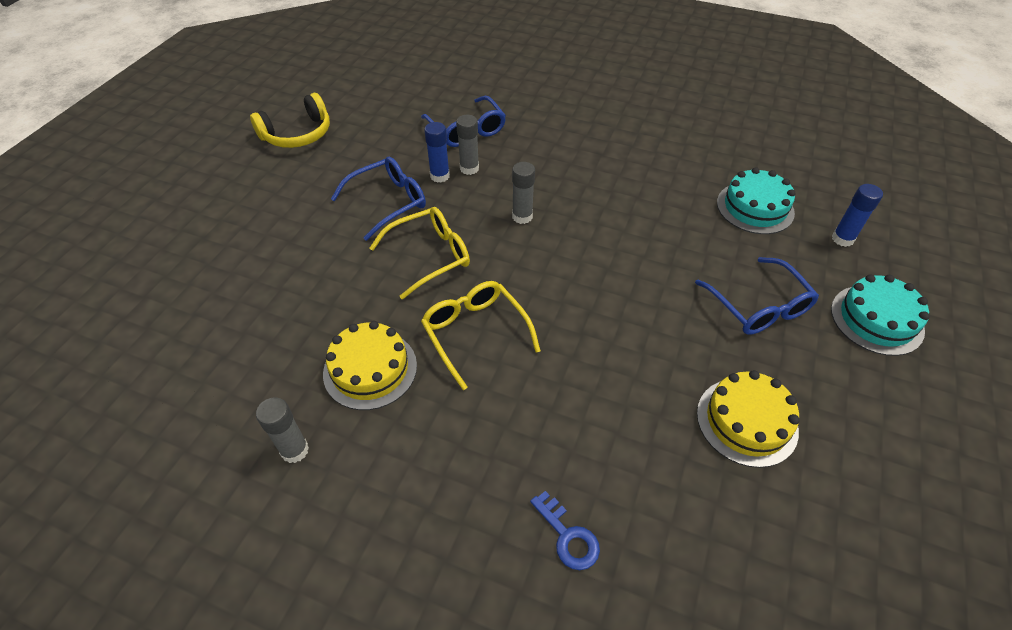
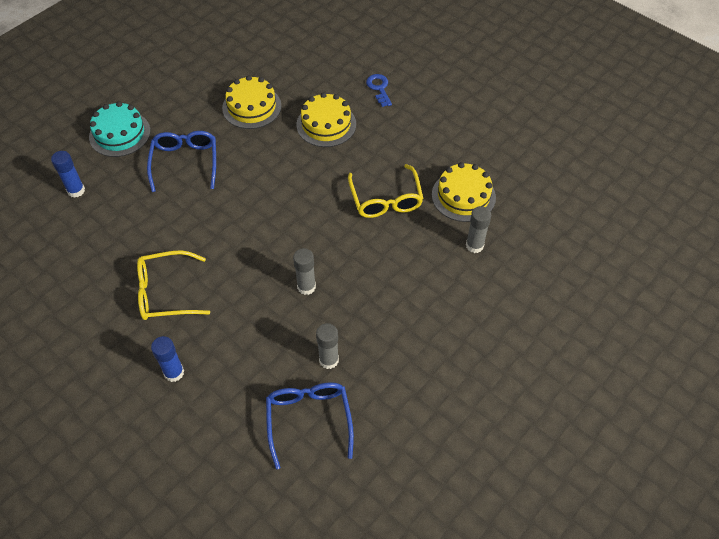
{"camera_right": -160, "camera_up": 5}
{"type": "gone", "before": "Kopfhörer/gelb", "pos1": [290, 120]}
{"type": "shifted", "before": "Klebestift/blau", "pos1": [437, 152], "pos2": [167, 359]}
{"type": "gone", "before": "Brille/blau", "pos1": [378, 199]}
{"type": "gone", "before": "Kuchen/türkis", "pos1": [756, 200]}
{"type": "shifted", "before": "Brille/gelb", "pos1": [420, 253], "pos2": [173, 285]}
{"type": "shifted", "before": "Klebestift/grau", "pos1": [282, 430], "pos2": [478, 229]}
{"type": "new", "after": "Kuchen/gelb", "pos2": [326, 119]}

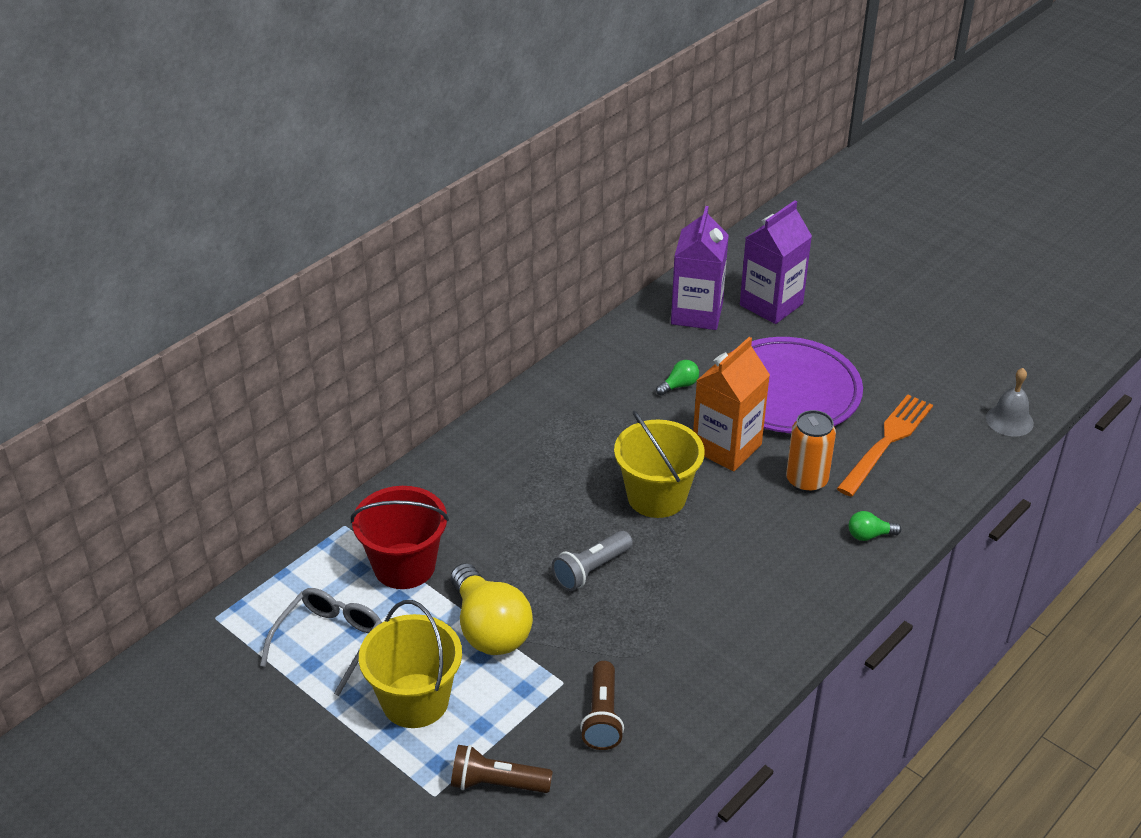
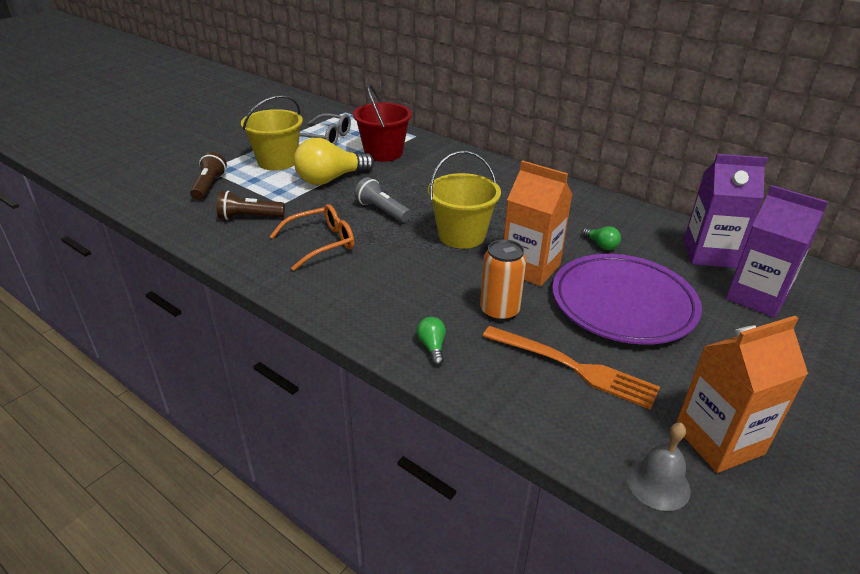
{"camera_right": 85, "camera_up": -5}
{"type": "new", "after": "Brille/orange", "pos2": [311, 237]}
{"type": "new", "after": "Getränkekarton/orange", "pos2": [742, 394]}

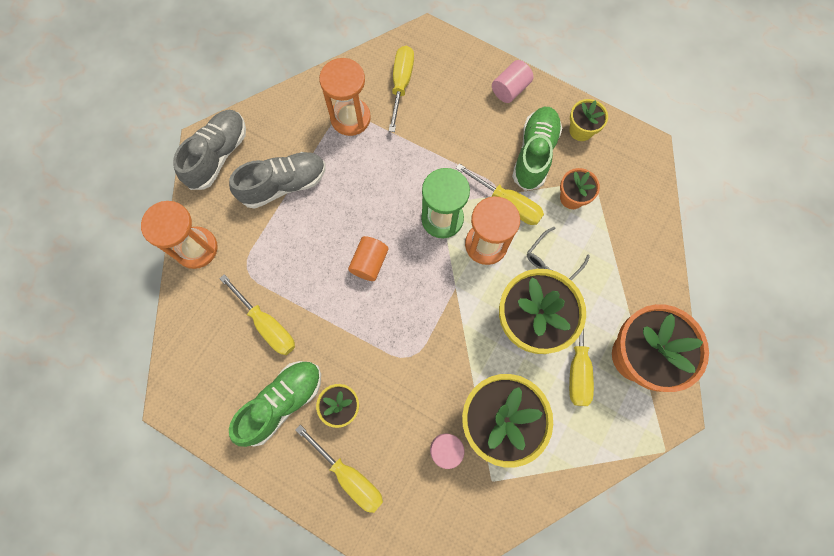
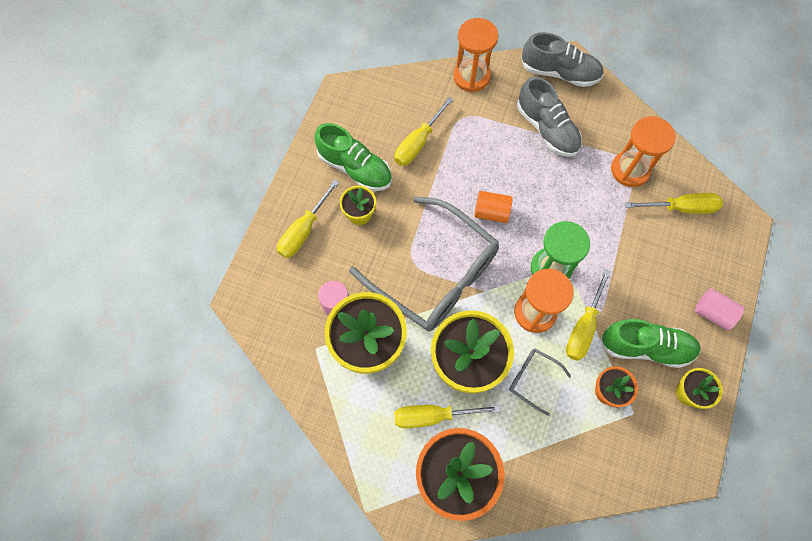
{"camera_right": 80, "camera_up": -5}
{"type": "new", "after": "Brille/grau", "pos2": [424, 263]}

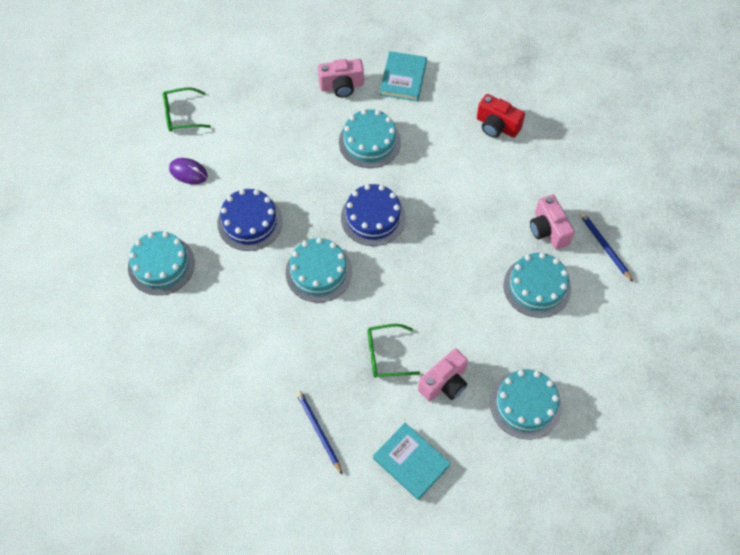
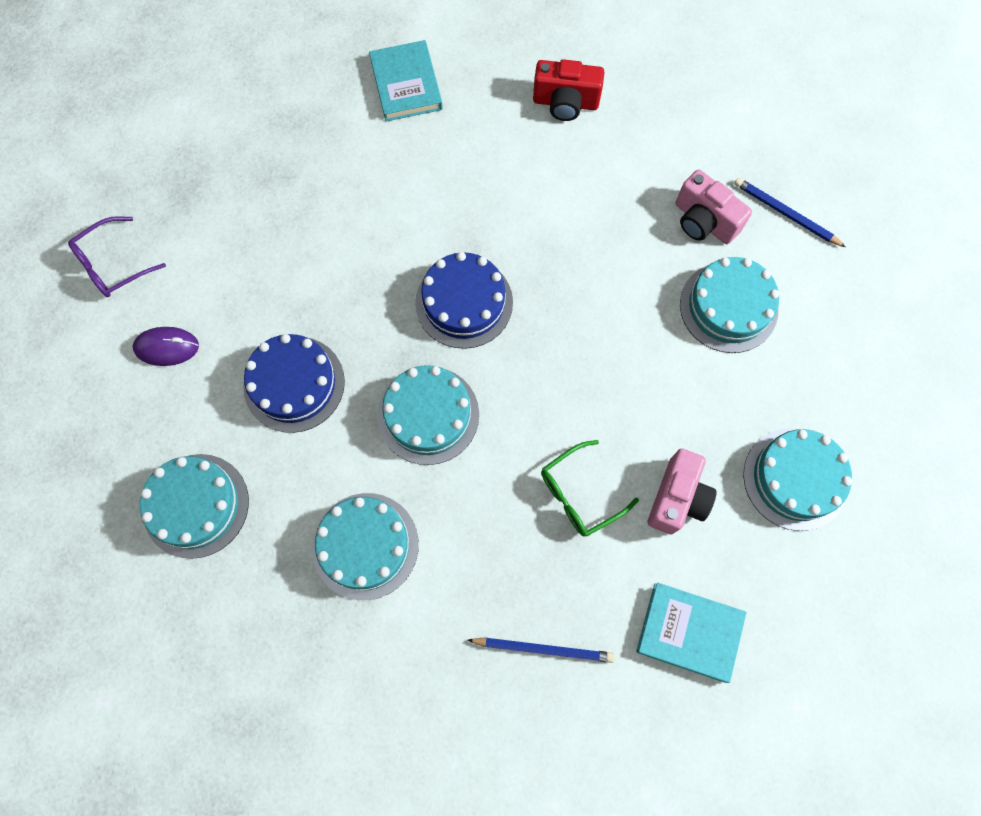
{"camera_right": -25, "camera_up": 10}
{"type": "gone", "before": "Kamera/rosa", "pos1": [341, 78]}
{"type": "repainted", "before": "Brille/grün", "after": "Brille/lila", "pos1": [187, 109], "pos2": [117, 256]}
{"type": "shifted", "before": "Kuchen/türkis", "pos1": [370, 138], "pos2": [365, 546]}
{"type": "rotated", "before": "Bleistift/blau", "pos1": [319, 433], "pos2": [541, 650], "turn": 150}

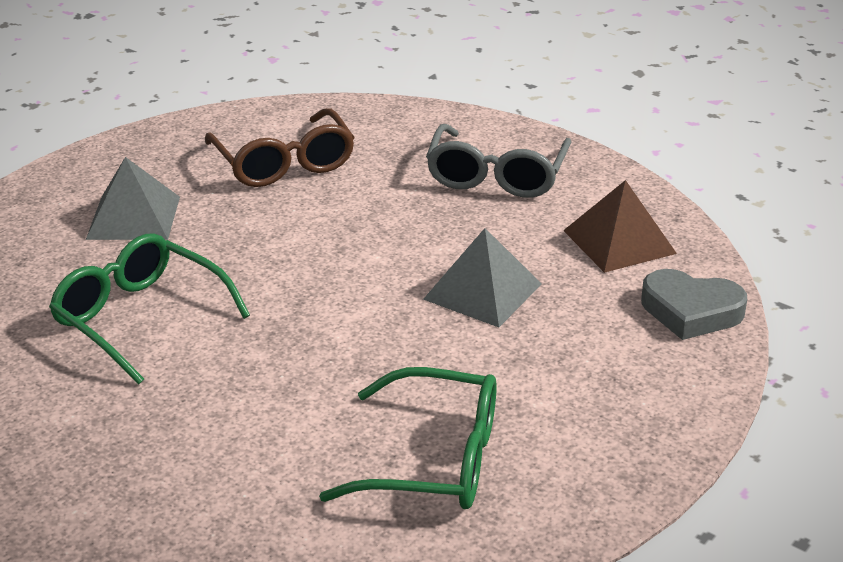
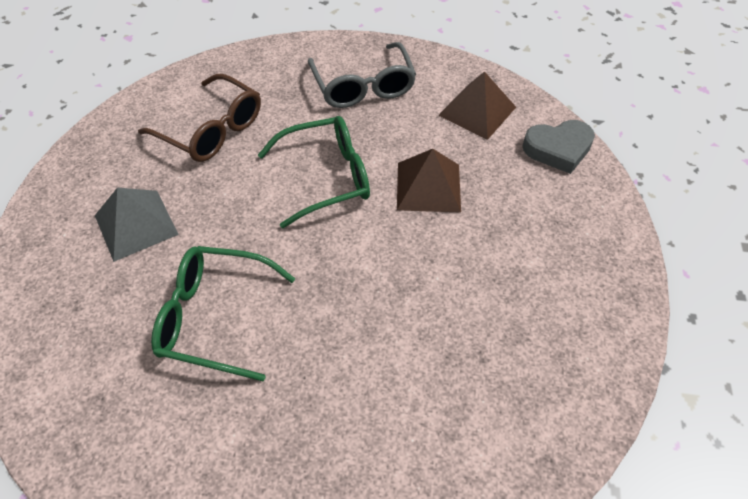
{"camera_right": -30, "camera_up": 20}
{"type": "repainted", "before": "Pyramide/grau", "after": "Pyramide/braun", "pos1": [482, 277], "pos2": [429, 181]}
{"type": "shifted", "before": "Brille/grün", "pos1": [408, 438], "pos2": [314, 172]}

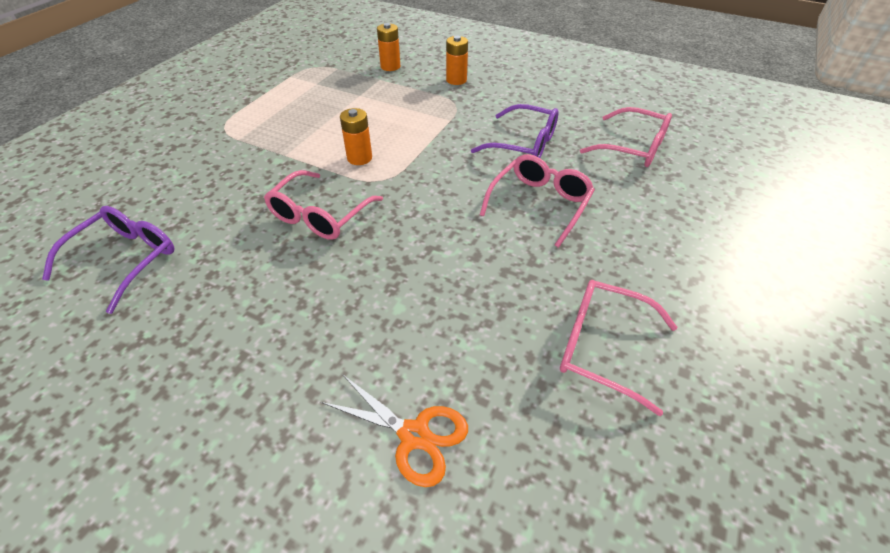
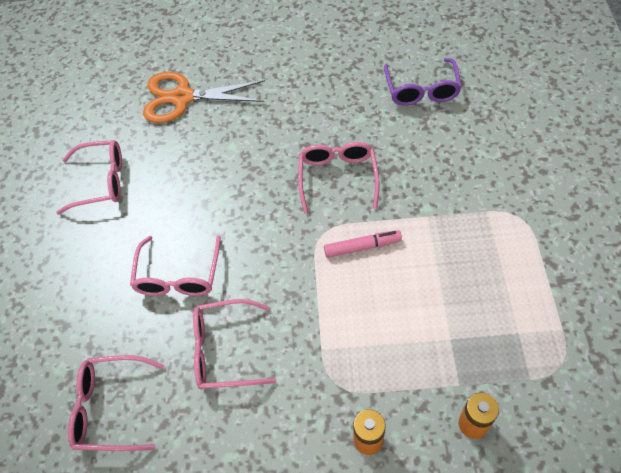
{"camera_right": 155, "camera_up": 10}
{"type": "repainted", "before": "Brille/lila", "after": "Brille/rosa", "pos1": [515, 131], "pos2": [234, 344]}
{"type": "swapped", "before": "Batterie/orange", "after": "Filzstift/rosa", "pos1": [356, 136], "pos2": [363, 244]}
{"type": "scaled", "before": "Schere/orange", "pos1": [394, 430], "pos2": [204, 97], "scale": 1.56}

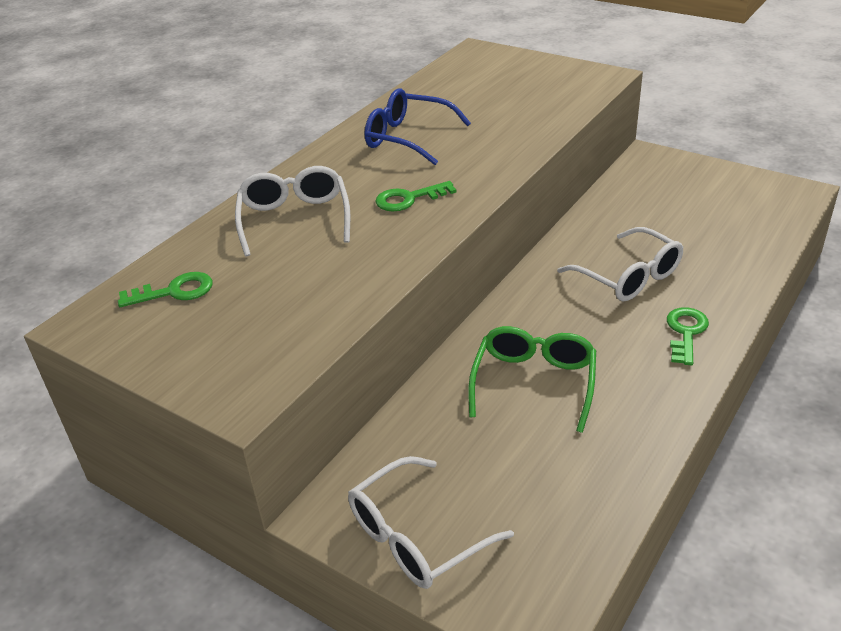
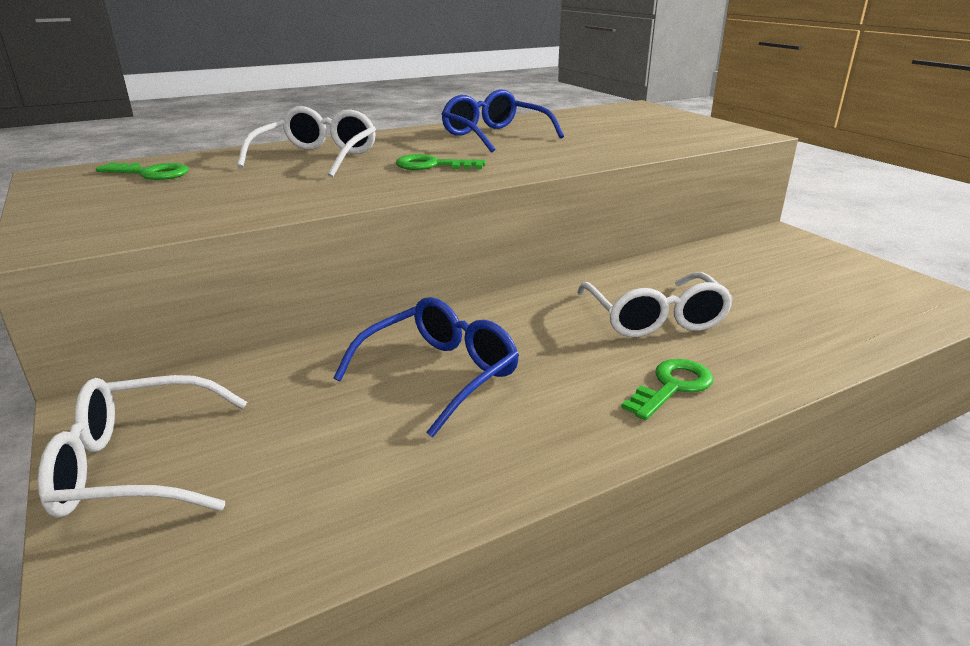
{"camera_right": 25, "camera_up": -10}
{"type": "repainted", "before": "Brille/grün", "after": "Brille/blau", "pos1": [532, 379], "pos2": [426, 367]}

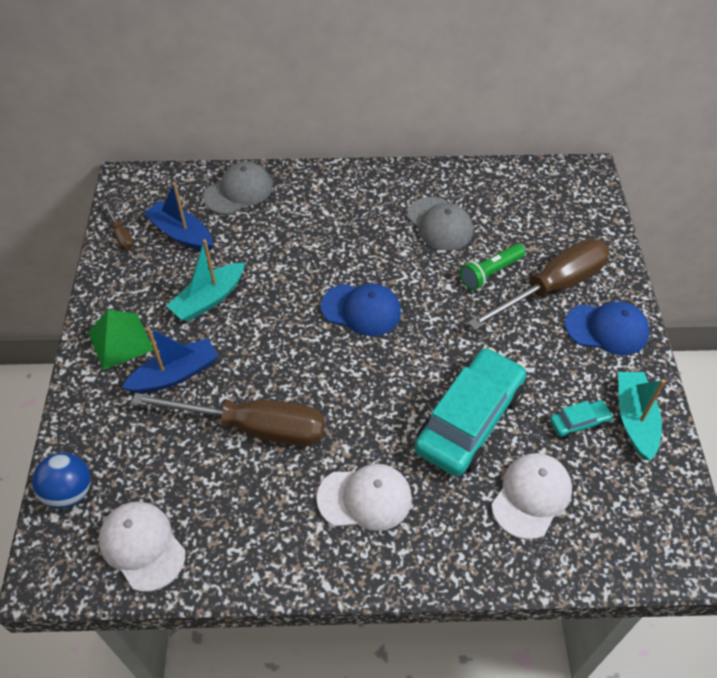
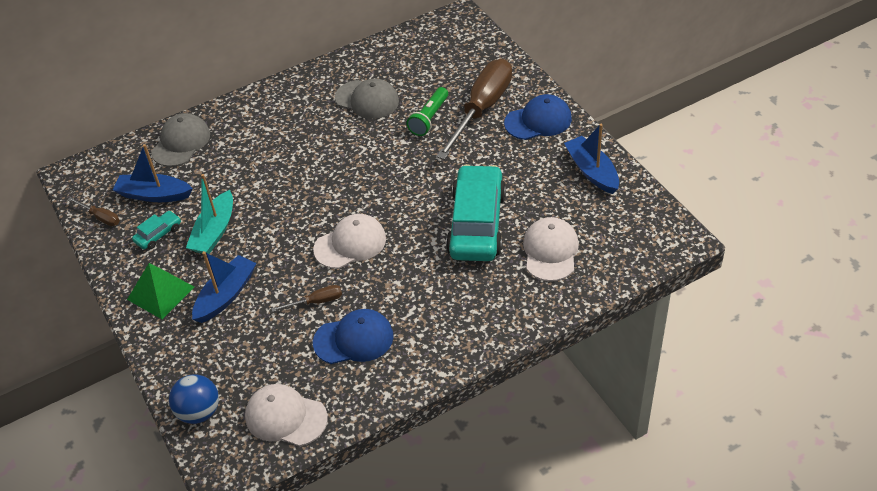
{"camera_right": -25, "camera_up": -5}
{"type": "shifted", "before": "Kappe/blau", "pos1": [361, 309], "pos2": [353, 336]}
{"type": "repainted", "before": "Boot/türkis", "after": "Boot/blau", "pos1": [641, 416], "pos2": [591, 159]}
{"type": "scaled", "before": "Schraubenzieher/braun", "pos1": [228, 419], "pos2": [306, 298], "scale": 0.42}
{"type": "shifted", "before": "Auto/türkis", "pos1": [582, 419], "pos2": [156, 229]}
{"type": "shifted", "before": "Kappe/weiß", "pos1": [364, 497], "pos2": [349, 241]}

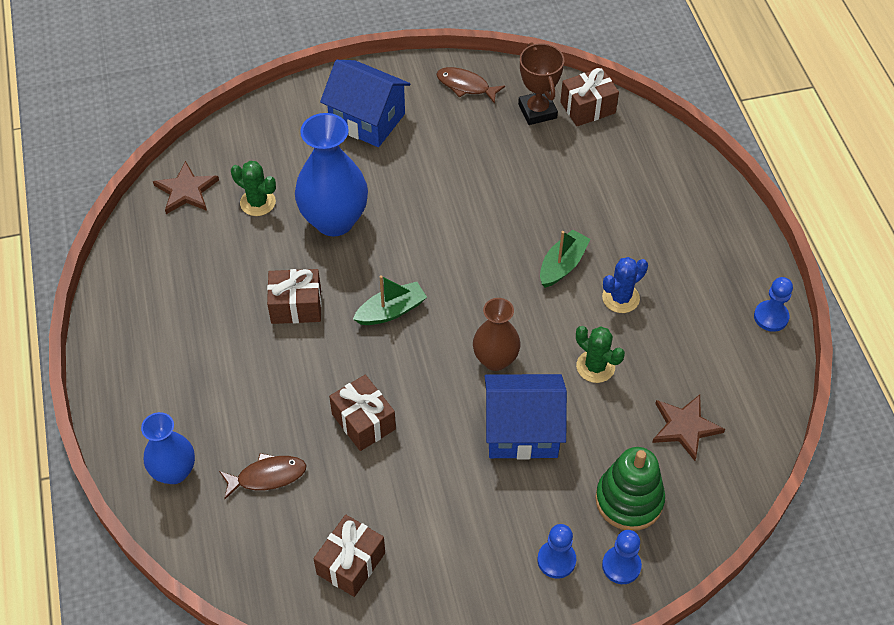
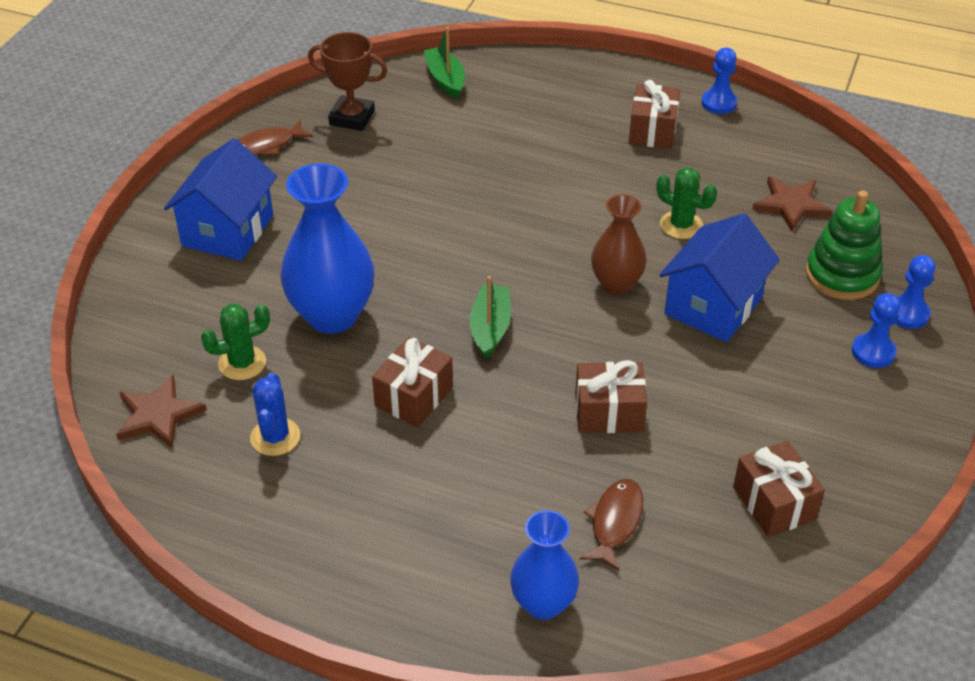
{"camera_right": -55, "camera_up": -10}
{"type": "rotated", "before": "Haus/blau", "pos1": [365, 103], "pos2": [220, 199], "turn": -45}
{"type": "shifted", "before": "Geschenk/braun", "pos1": [589, 97], "pos2": [654, 114]}
{"type": "shifted", "before": "Boot/grün", "pos1": [565, 258], "pos2": [444, 63]}
{"type": "shifted", "before": "Kaktus/blau", "pos1": [625, 285], "pos2": [275, 414]}
{"type": "rotated", "before": "Kaktus/grün", "pos1": [600, 354], "pos2": [686, 203], "turn": 45}

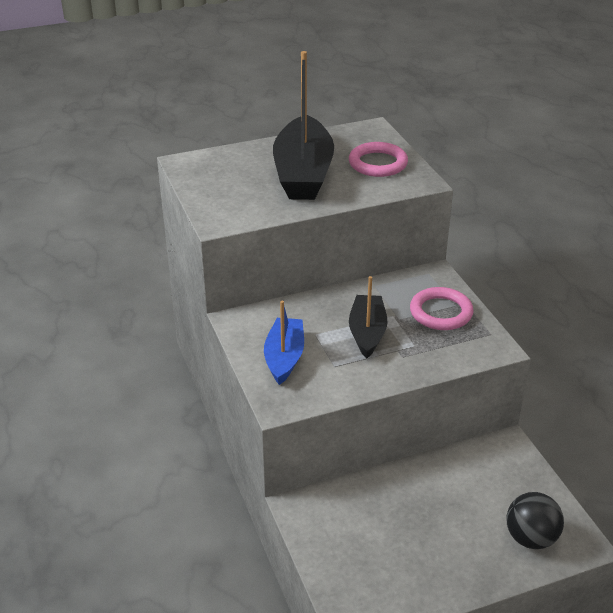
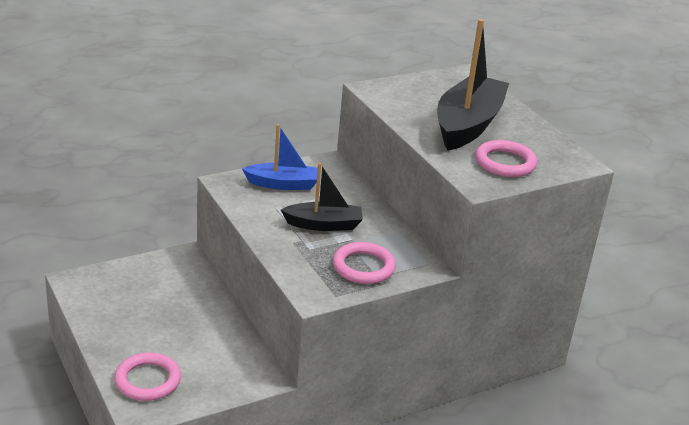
{"camera_right": 80, "camera_up": -5}
{"type": "rotated", "before": "Boot/schwarz", "pos1": [303, 125], "pos2": [473, 85], "turn": 120}
{"type": "swapped", "before": "Ball/schwarz", "after": "Ring/rosa", "pos1": [535, 520], "pos2": [147, 376]}

